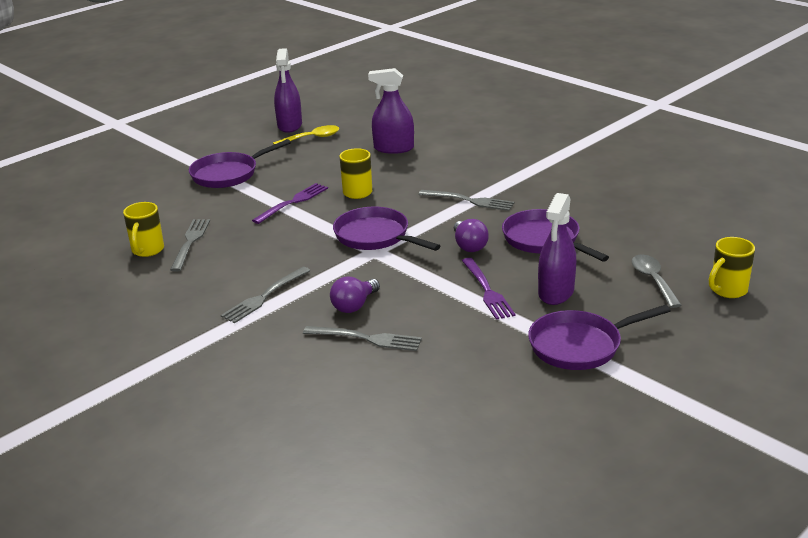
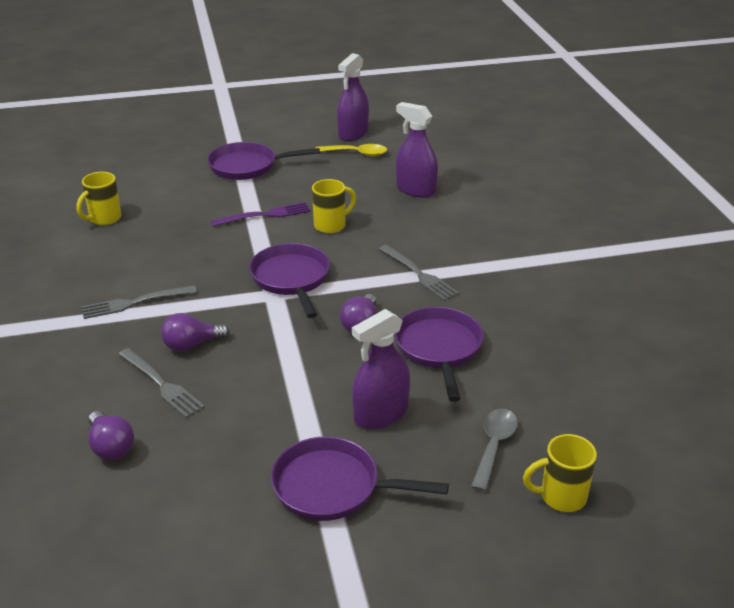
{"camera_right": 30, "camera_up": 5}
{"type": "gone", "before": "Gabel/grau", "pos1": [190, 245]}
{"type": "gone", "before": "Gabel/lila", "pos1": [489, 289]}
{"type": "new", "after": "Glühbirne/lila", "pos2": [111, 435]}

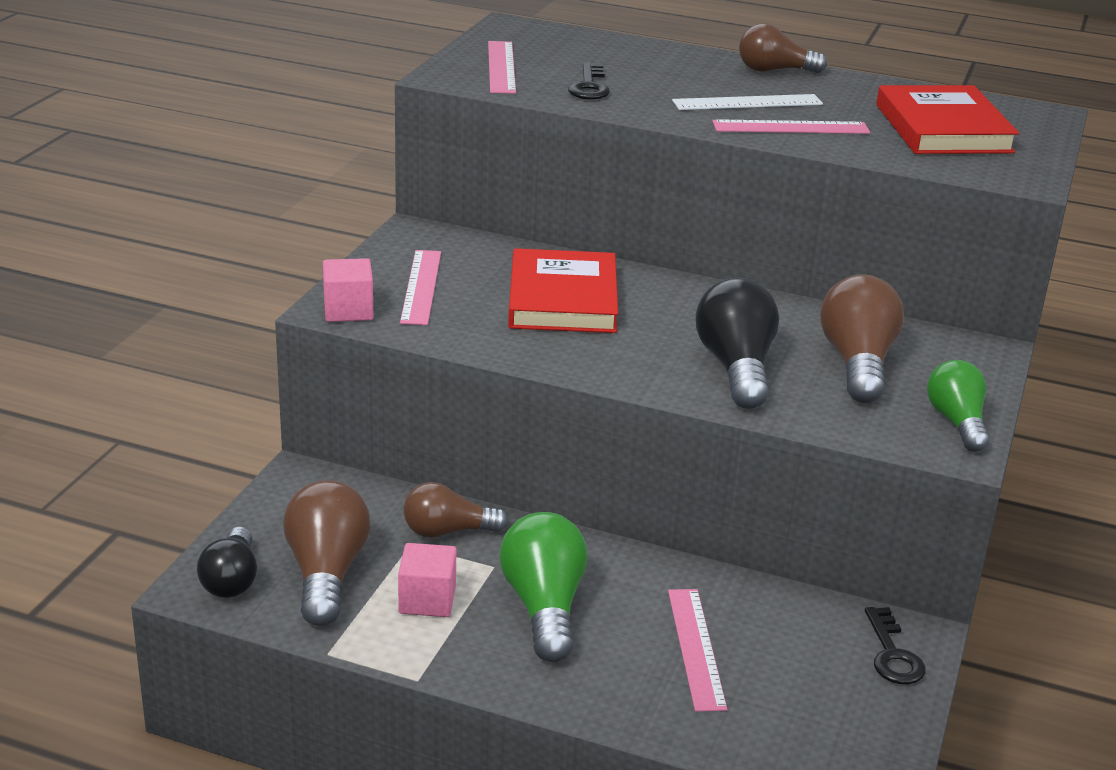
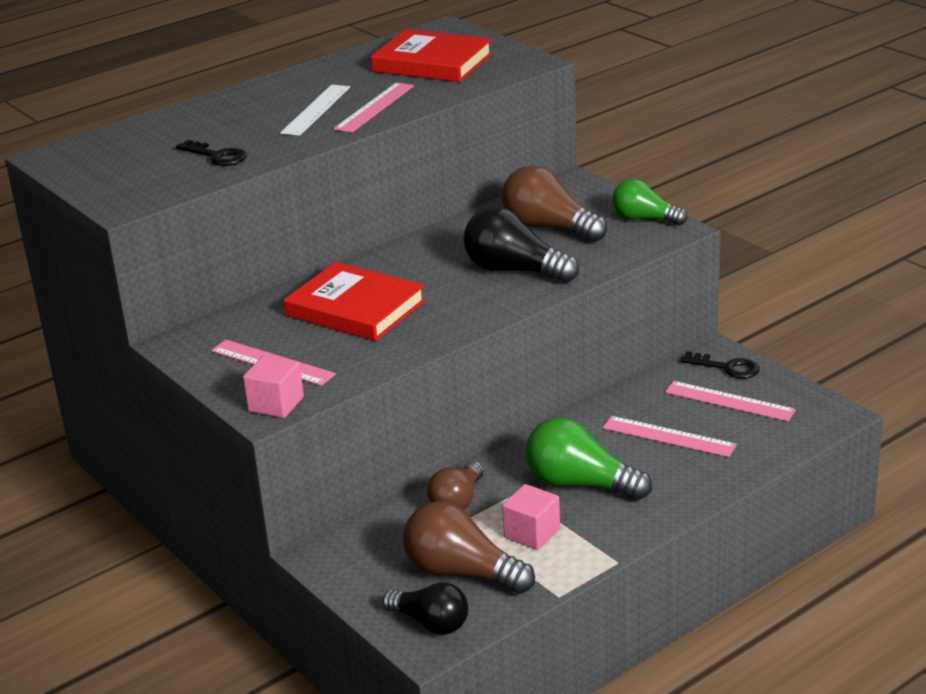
{"camera_right": -55, "camera_up": 0}
{"type": "gone", "before": "Glühbirne/braun", "pos1": [783, 48]}
{"type": "shifted", "before": "Lineal/rosa", "pos1": [502, 67], "pos2": [730, 401]}

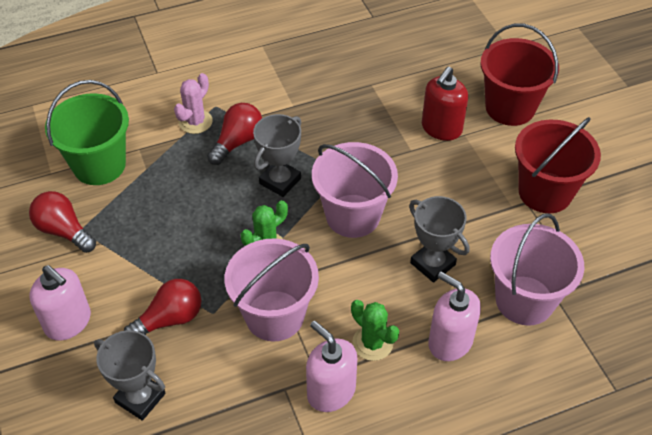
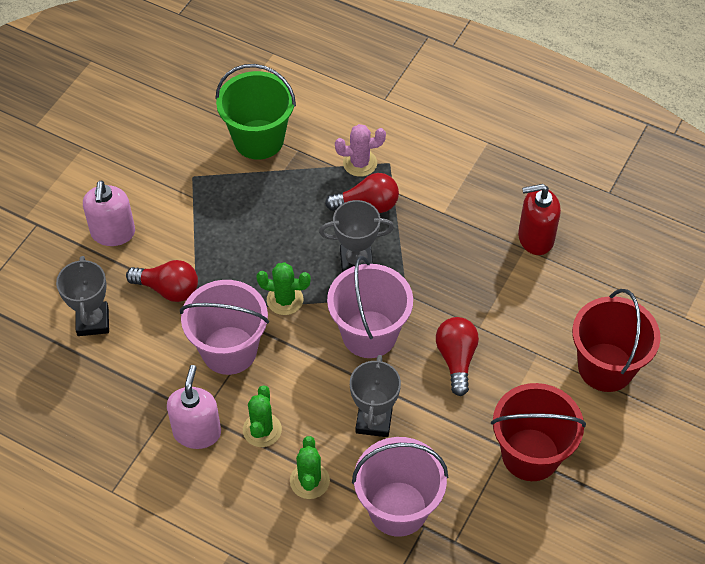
{"camera_right": 50, "camera_up": 5}
{"type": "shifted", "before": "Seifenspender/rot", "pos1": [445, 104], "pos2": [539, 219]}
{"type": "shifted", "before": "Glühbirne/rot", "pos1": [62, 222], "pos2": [457, 356]}
{"type": "swapped", "before": "Seifenspender/rosa", "after": "Kaktus/grün", "pos1": [454, 316], "pos2": [310, 467]}

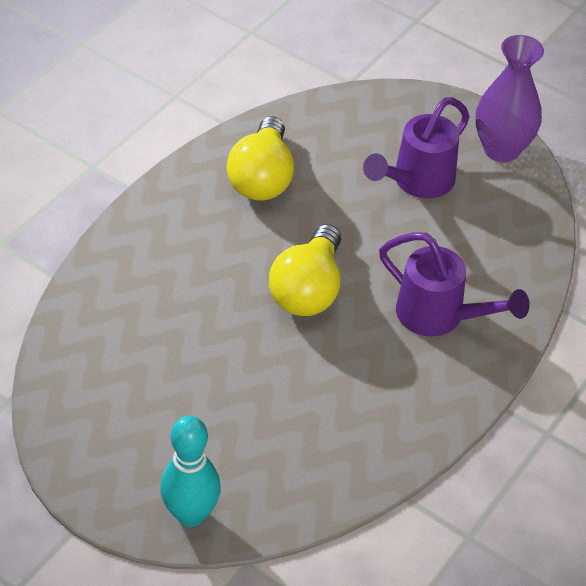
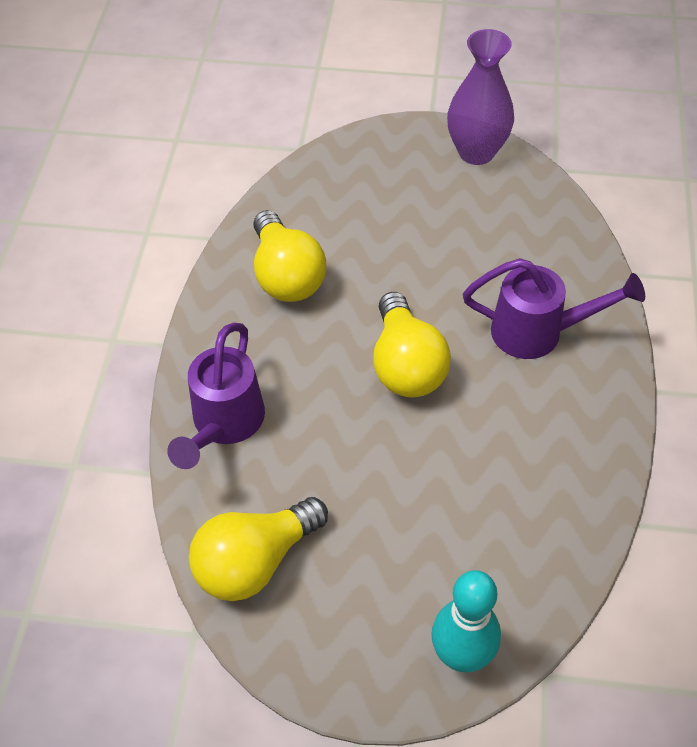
{"camera_right": -25, "camera_up": 5}
{"type": "shifted", "before": "Gießkanne/lila", "pos1": [416, 147], "pos2": [216, 396]}
{"type": "new", "after": "Glühbirne/gelb", "pos2": [258, 549]}

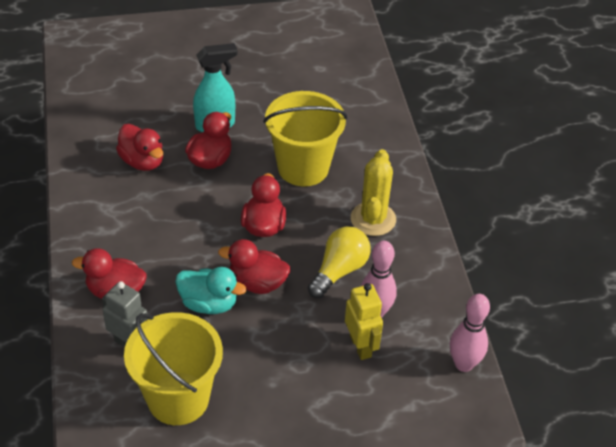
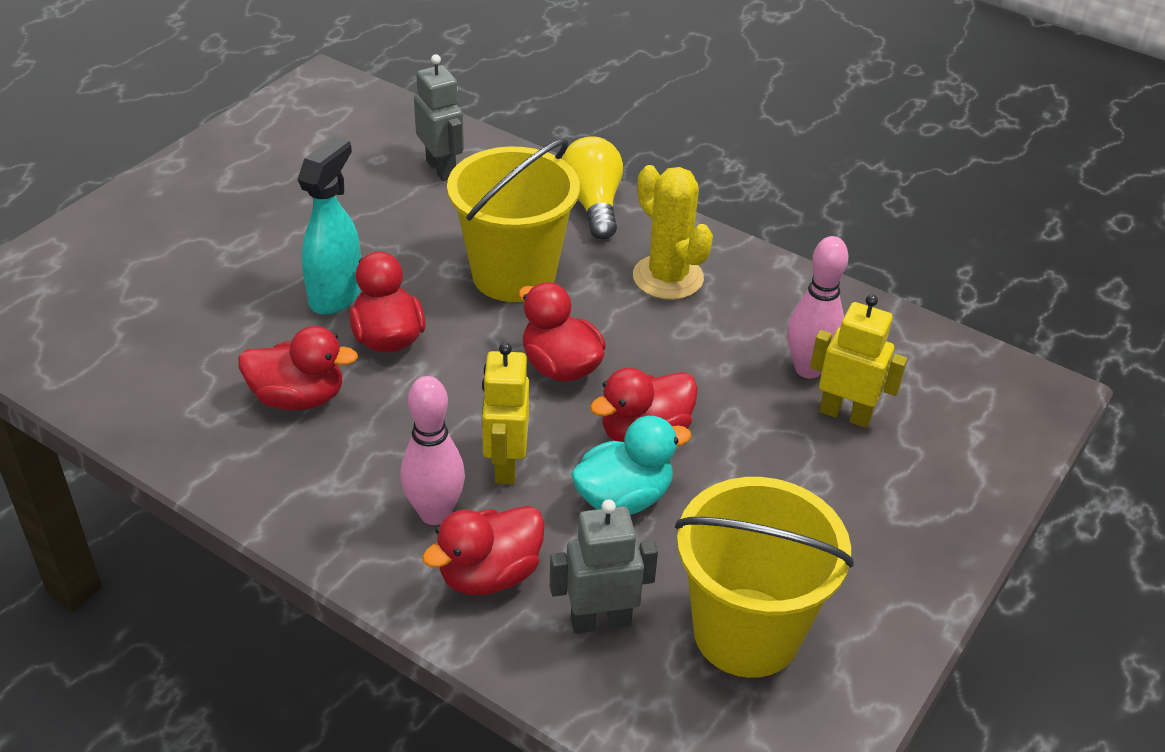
{"camera_right": -45, "camera_up": -5}
{"type": "shifted", "before": "Glühbirne/gelb", "pos1": [339, 262], "pos2": [592, 187]}
{"type": "shifted", "before": "Bowlingkegel/rosa", "pos1": [470, 333], "pos2": [432, 450]}
{"type": "new", "after": "Roboter/grau", "pos2": [439, 118]}
{"type": "new", "after": "Roboter/gelb", "pos2": [505, 413]}

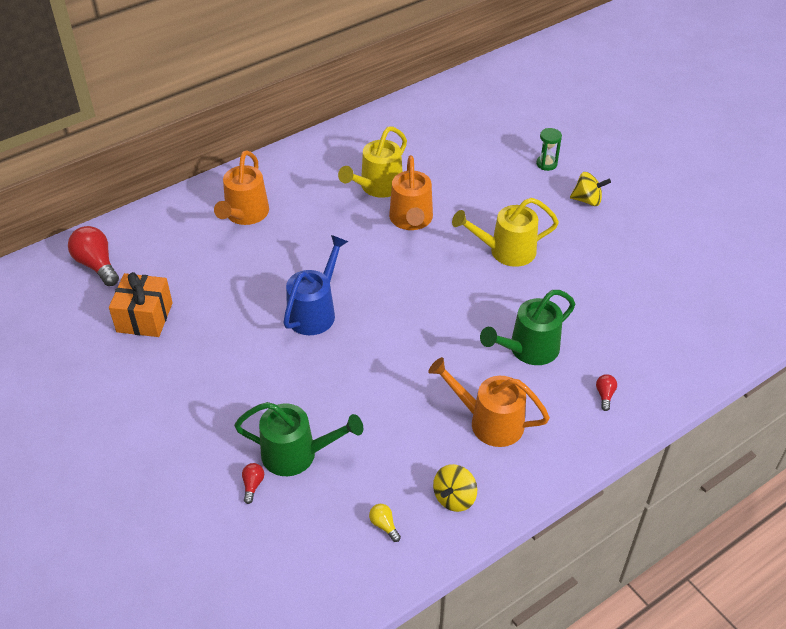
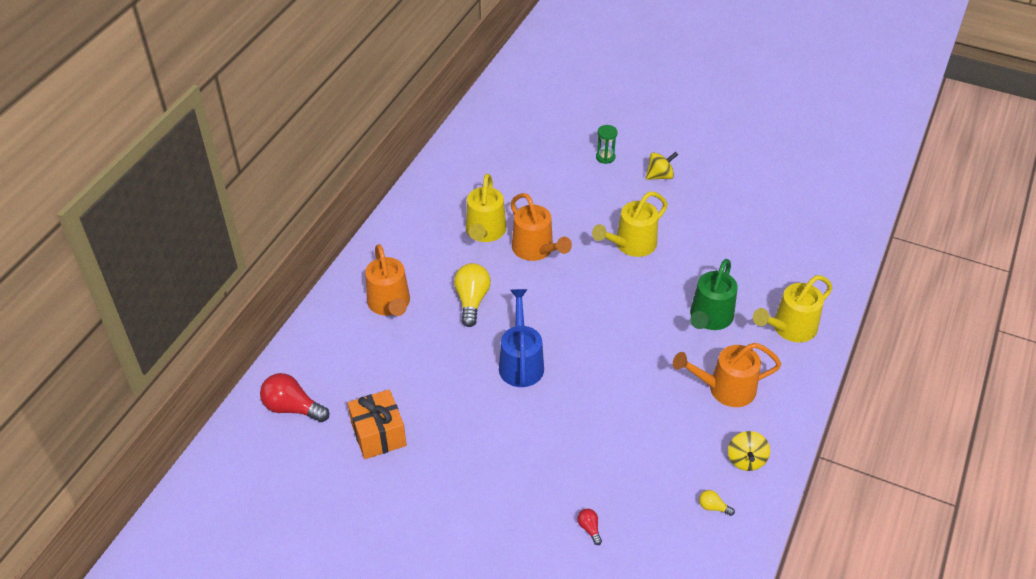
{"camera_right": -30, "camera_up": 0}
{"type": "swapped", "before": "Glühbirne/rot", "after": "Gießkanne/gelb", "pos1": [606, 392], "pos2": [793, 308]}
{"type": "gone", "before": "Gießkanne/grün", "pos1": [298, 439]}
{"type": "new", "after": "Glühbirne/gelb", "pos2": [472, 295]}

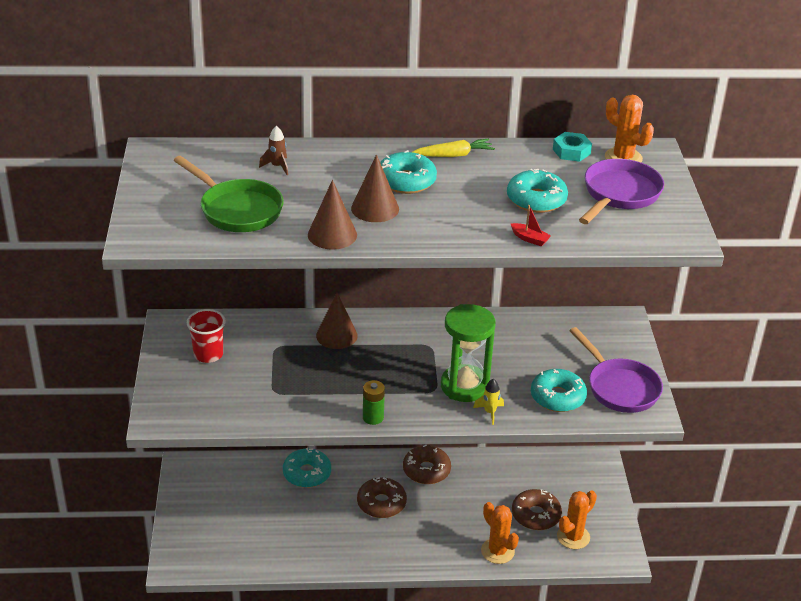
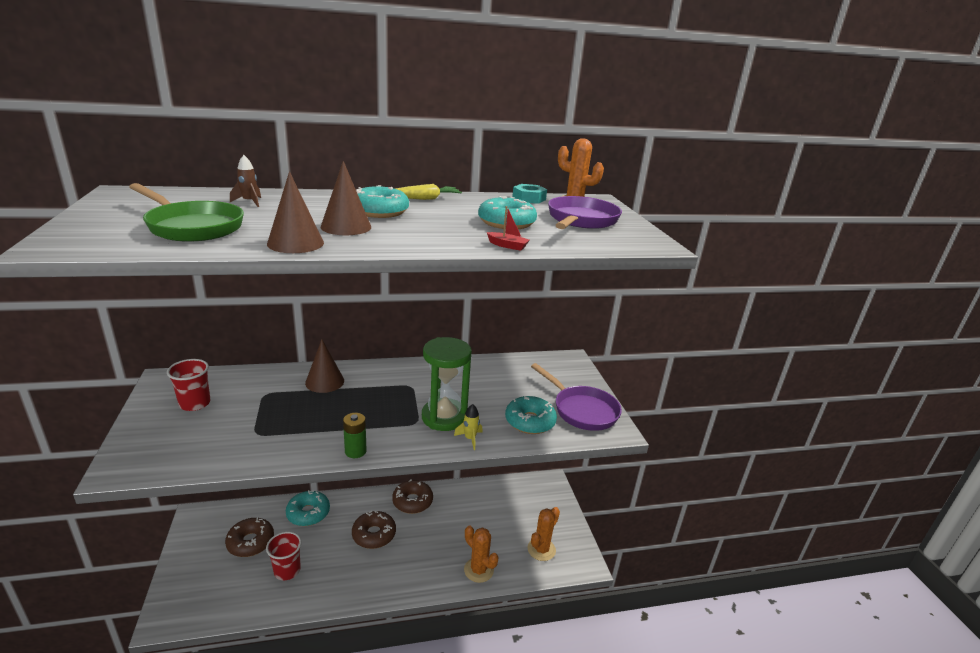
{"camera_right": -10, "camera_up": -10}
{"type": "shifted", "before": "Donut/braun", "pos1": [537, 509], "pos2": [249, 537]}
{"type": "new", "after": "Becher/rot", "pos2": [284, 556]}

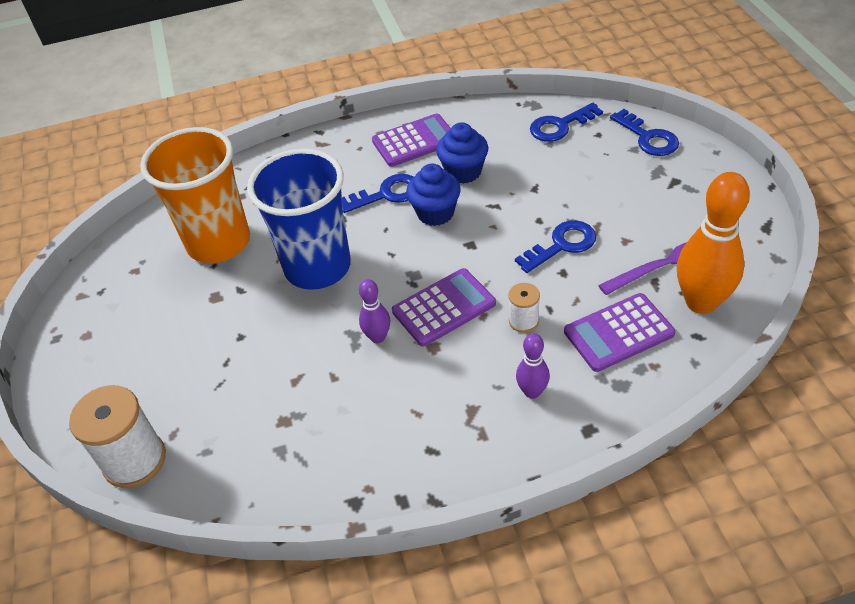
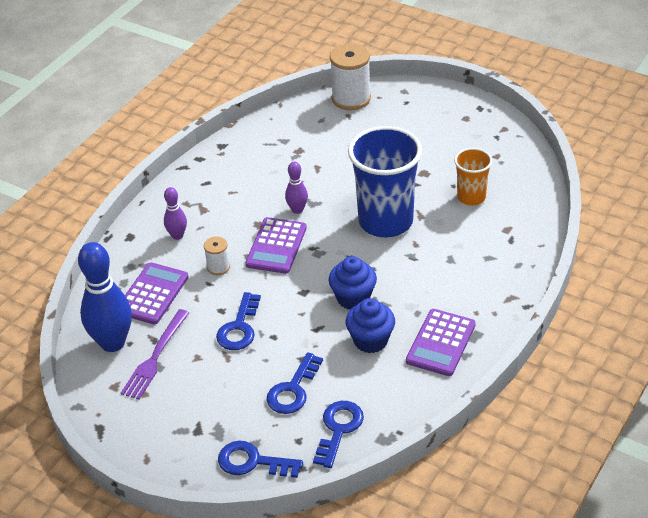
{"camera_right": 135, "camera_up": -5}
{"type": "scaled", "before": "Becher/orange", "pos1": [195, 195], "pos2": [473, 177], "scale": 0.53}
{"type": "repainted", "before": "Bowlingkegel/orange", "after": "Bowlingkegel/blau", "pos1": [713, 243], "pos2": [105, 297]}
{"type": "shifted", "before": "Schlüssel/blau", "pos1": [377, 193], "pos2": [294, 383]}

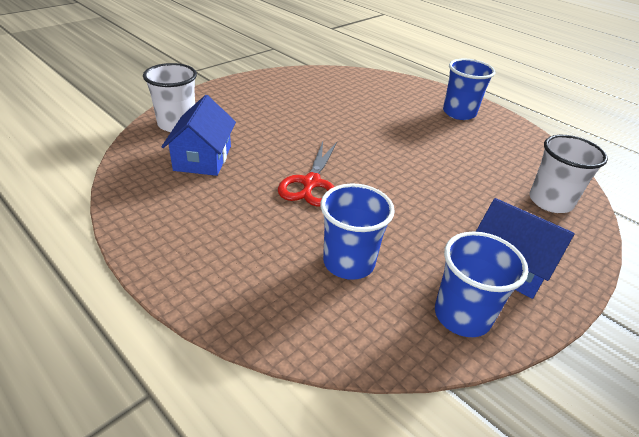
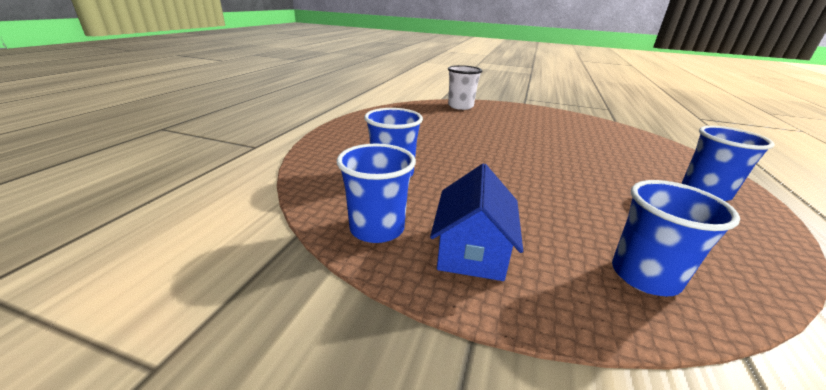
{"camera_right": 65, "camera_up": -10}
{"type": "gone", "before": "Haus/blau", "pos1": [198, 135]}
{"type": "repainted", "before": "Becher/weiß", "after": "Becher/blau", "pos1": [569, 174], "pos2": [676, 238]}
{"type": "gone", "before": "Schere/rot", "pos1": [307, 174]}

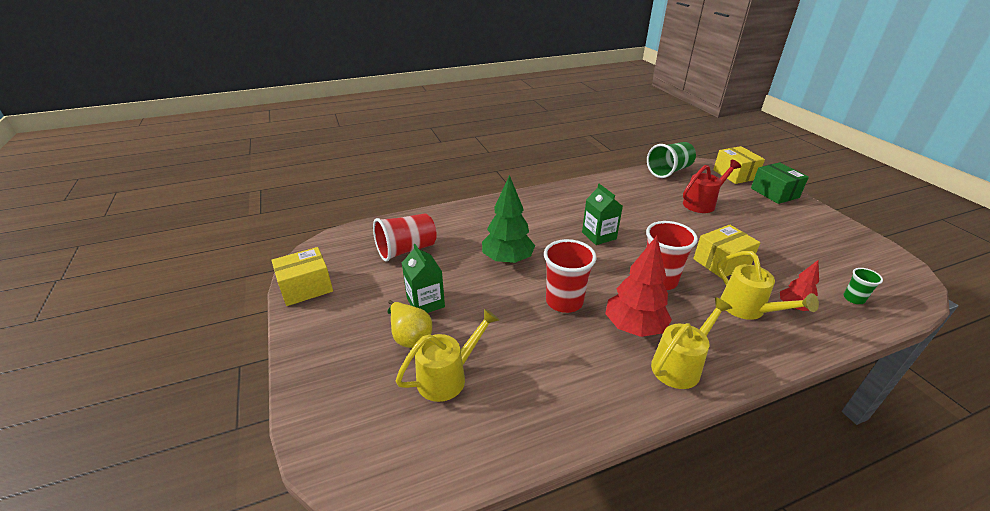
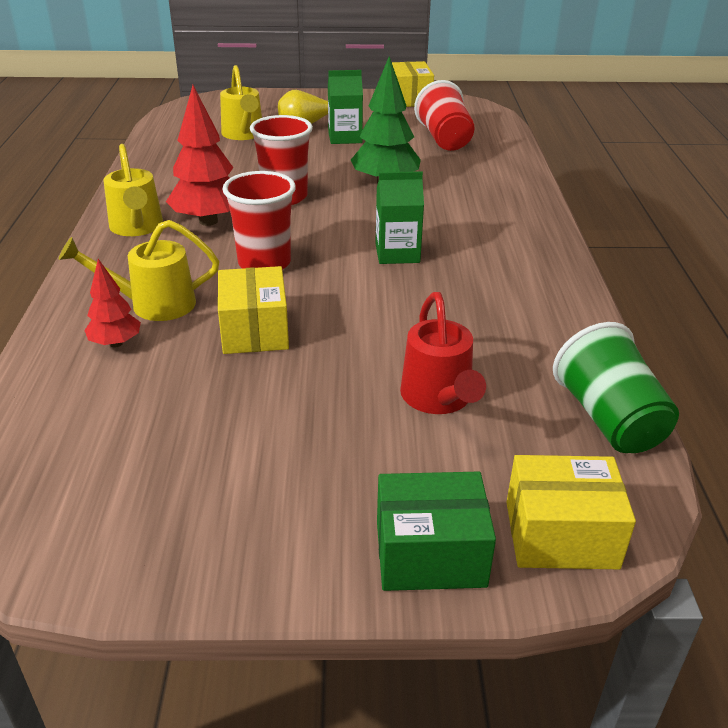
{"camera_right": 110, "camera_up": 0}
{"type": "gone", "before": "Becher/grün", "pos1": [863, 286]}

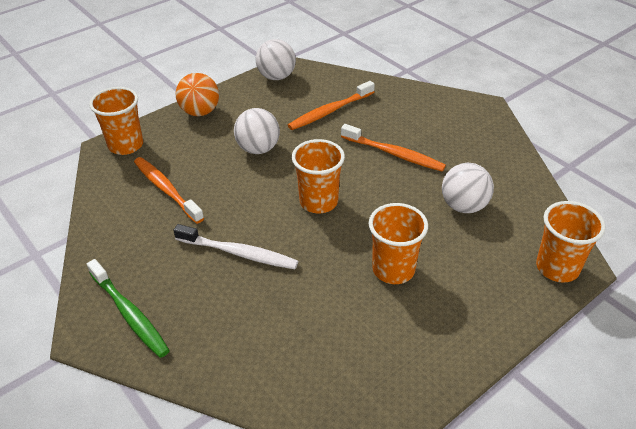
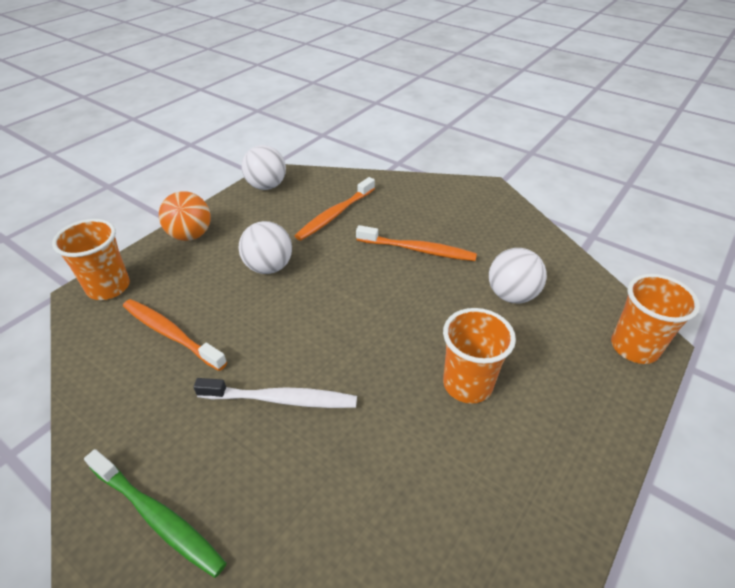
{"camera_right": -15, "camera_up": 0}
{"type": "gone", "before": "Becher/orange", "pos1": [318, 176]}

